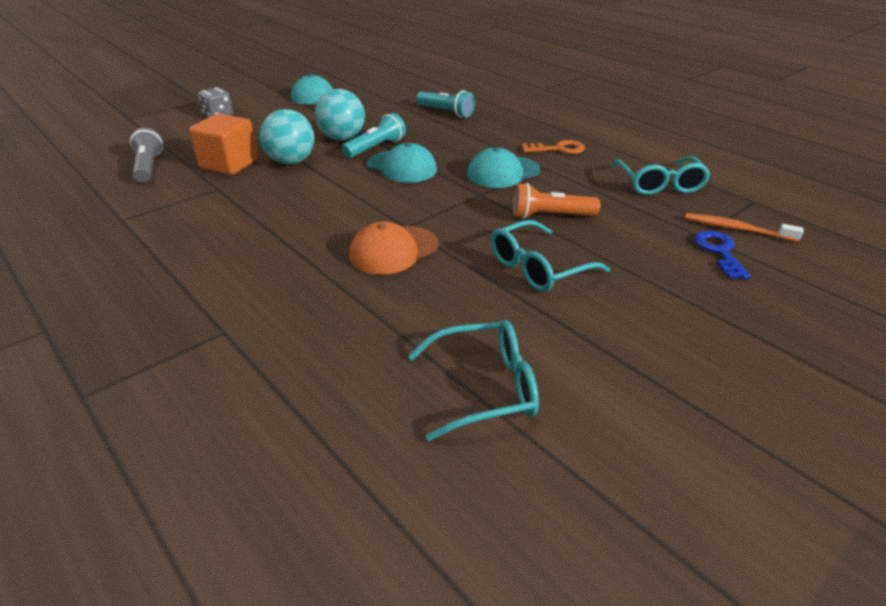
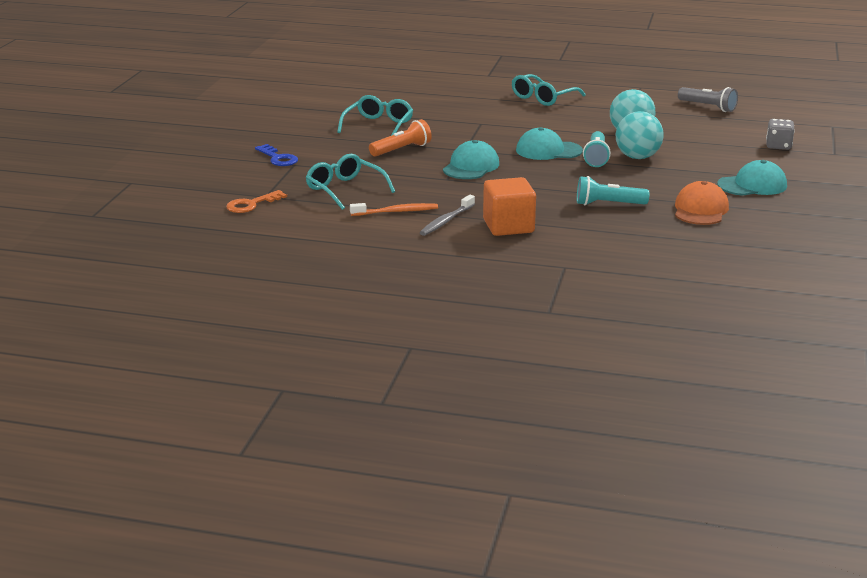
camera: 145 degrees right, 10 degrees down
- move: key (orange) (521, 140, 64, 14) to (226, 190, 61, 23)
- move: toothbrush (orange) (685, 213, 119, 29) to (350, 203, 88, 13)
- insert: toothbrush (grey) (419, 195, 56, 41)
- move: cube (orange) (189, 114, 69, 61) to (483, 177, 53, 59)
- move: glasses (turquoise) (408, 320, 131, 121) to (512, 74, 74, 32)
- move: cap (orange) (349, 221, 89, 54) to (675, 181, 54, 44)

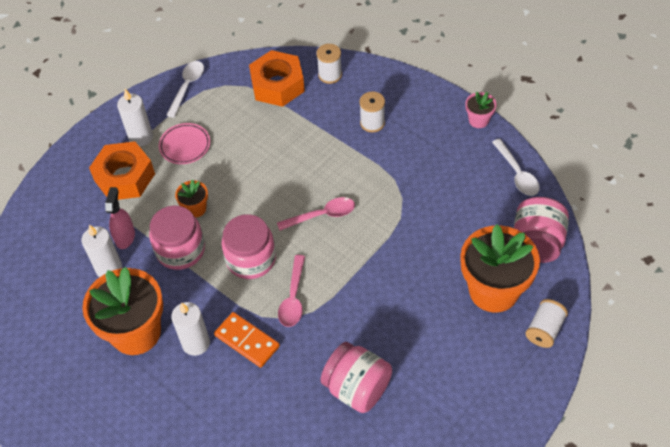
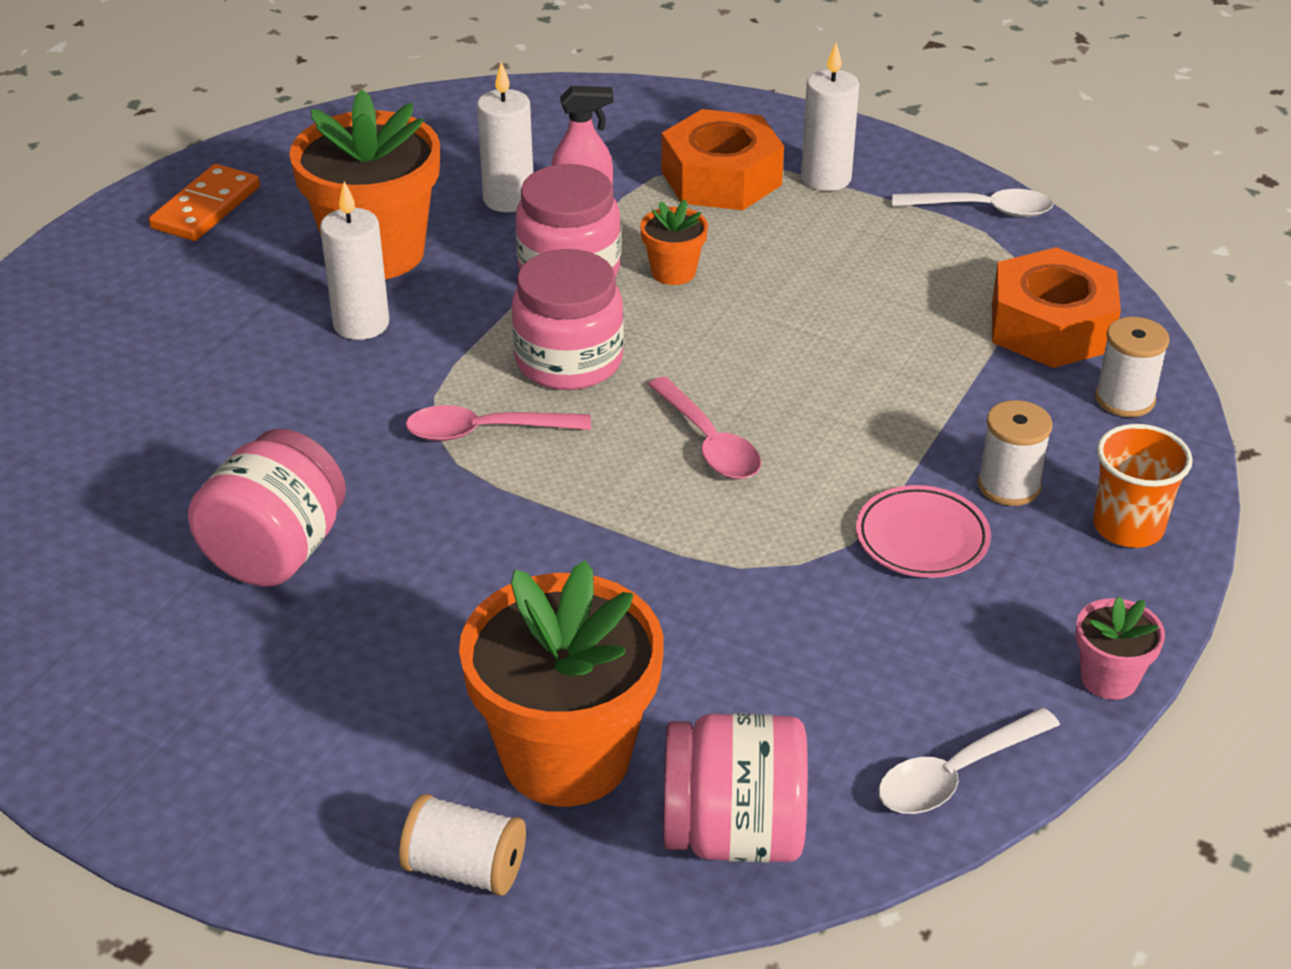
camera: 75 degrees right, 15 degrees down
- move: domino (orange) (214, 312, 66, 56) to (149, 164, 111, 77)
- move: plate (pink) (159, 123, 51, 41) to (856, 485, 135, 93)
- insert: cup (orange) (1093, 424, 100, 124)

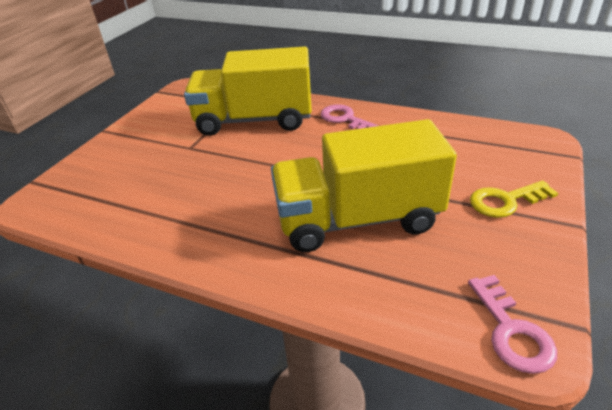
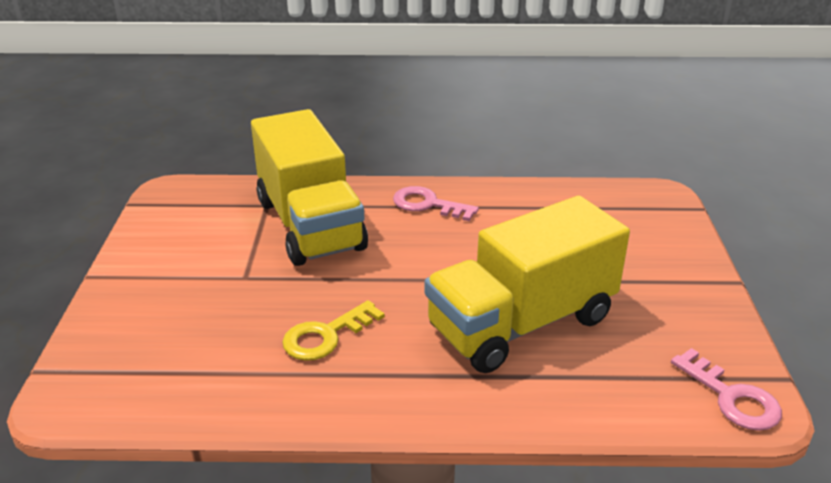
camera: 25 degrees left, 5 degrees down
- rotate: truck (yellow) (184, 47, 128, 89) = (251, 109, 117, 157) 90 degrees counterclockwise
- move: key (yellow) (470, 180, 88, 38) to (282, 300, 103, 61)

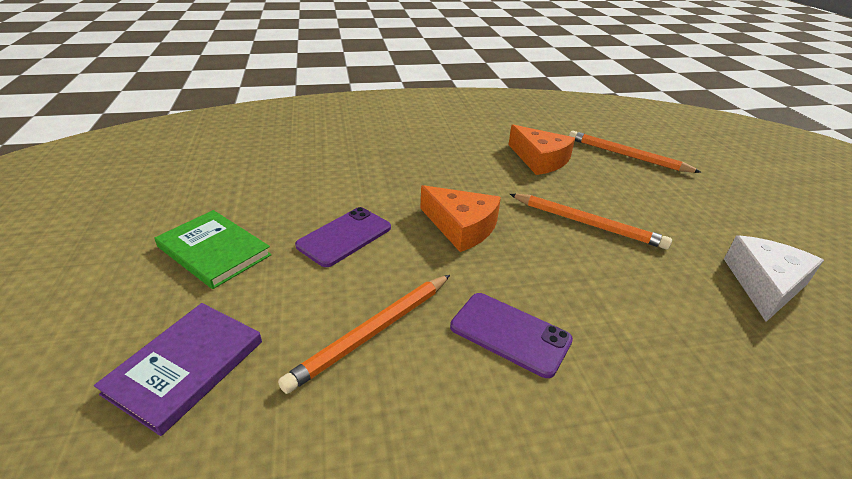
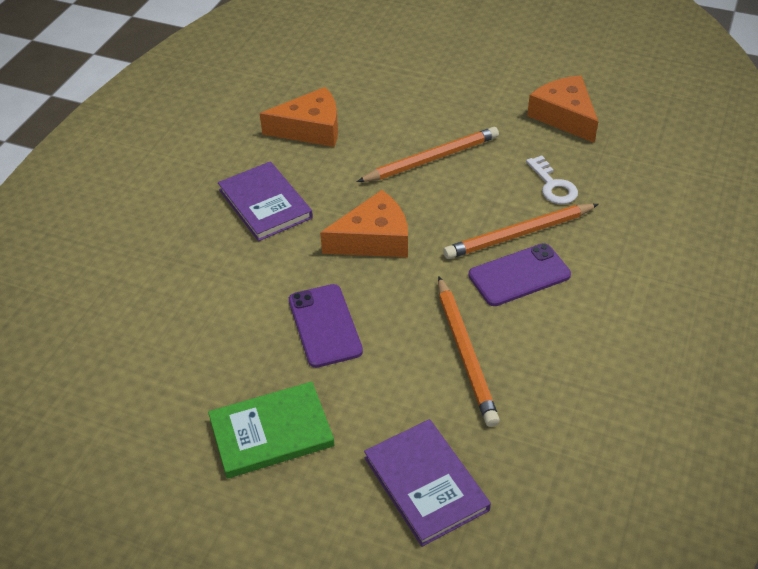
camera: 55 degrees left, 10 degrees up
- insert: book (purple) (218, 161, 95, 80)
- move: pencil (orange) (569, 131, 132, 42) to (443, 204, 156, 55)
- insert: key (white) (526, 155, 52, 49)
- recolor: cheese (white) (724, 235, 100, 87) to cheese (orange) (527, 75, 71, 68)

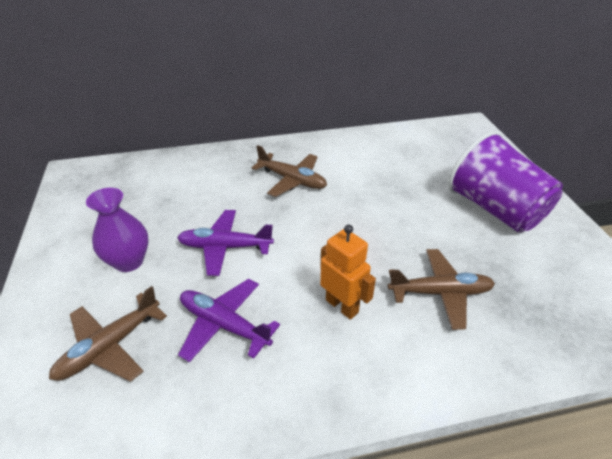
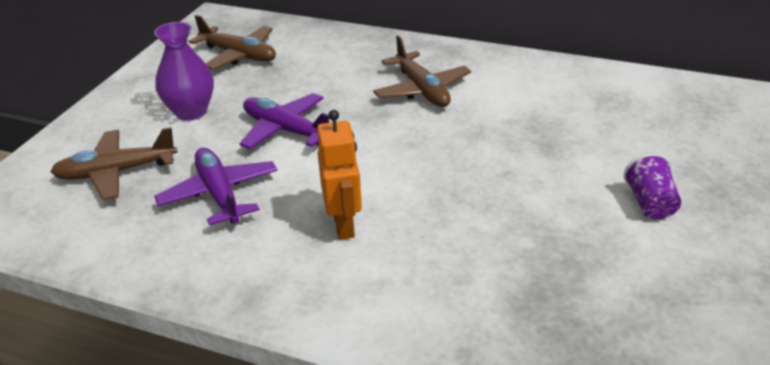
camera: 35 degrees right, 5 degrees down
- move: plane (brown) (388, 249, 107, 81) to (189, 15, 87, 55)
- resize: cup (purple) (448, 131, 115, 102) = (624, 154, 57, 65) x0.43

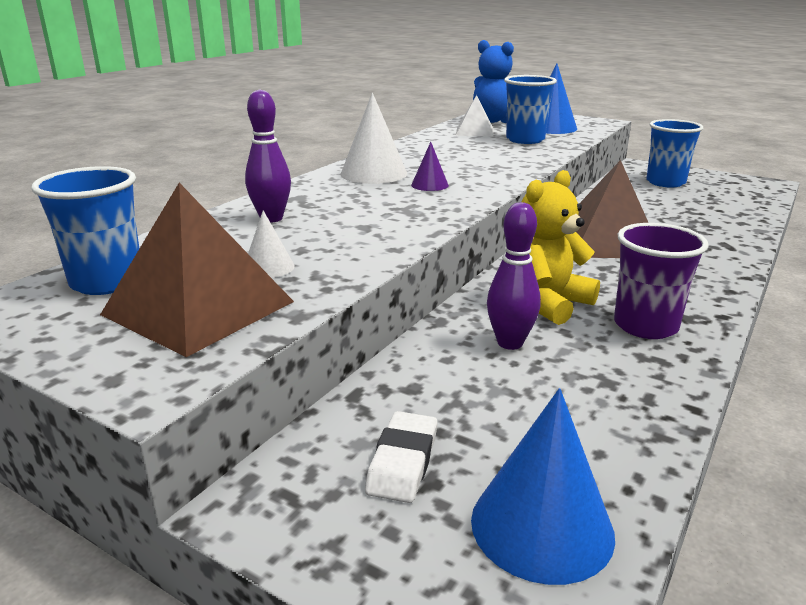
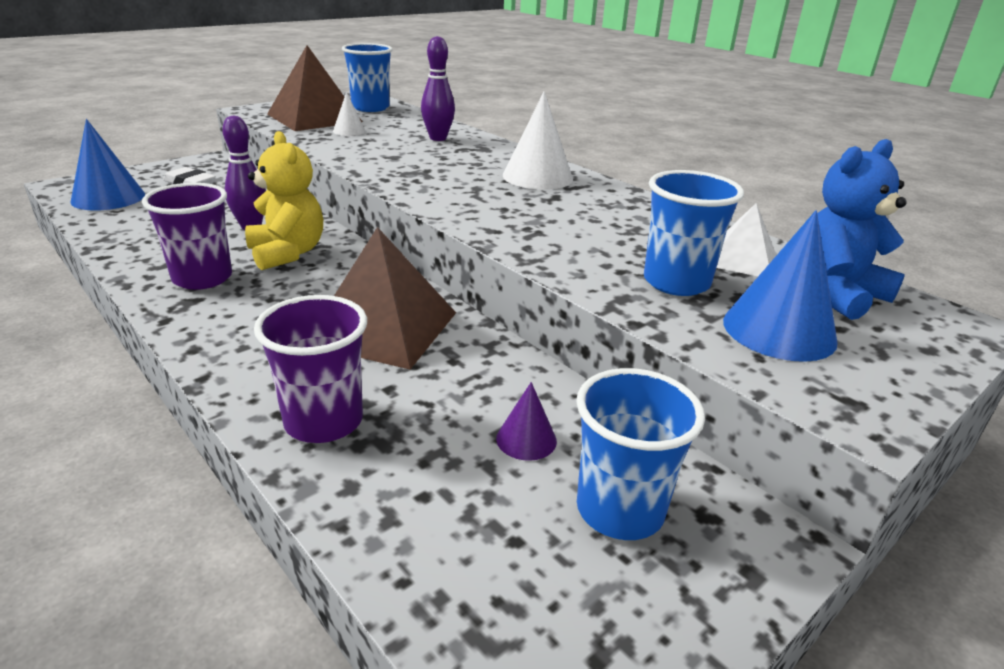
camera: 105 degrees right, 5 degrees up
- insert: cup (purple) (254, 295, 113, 148)
- move: cone (purple) (411, 142, 38, 49) to (496, 382, 61, 79)

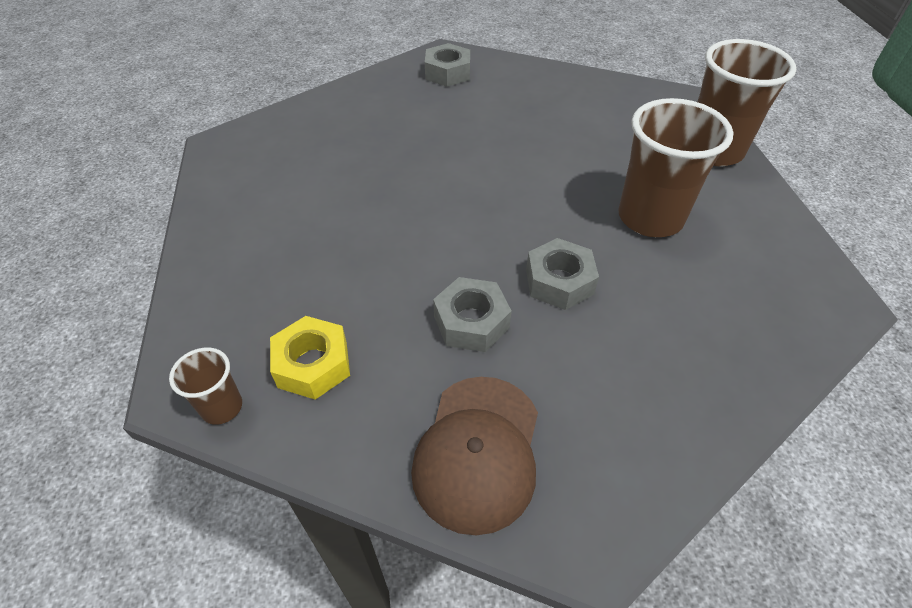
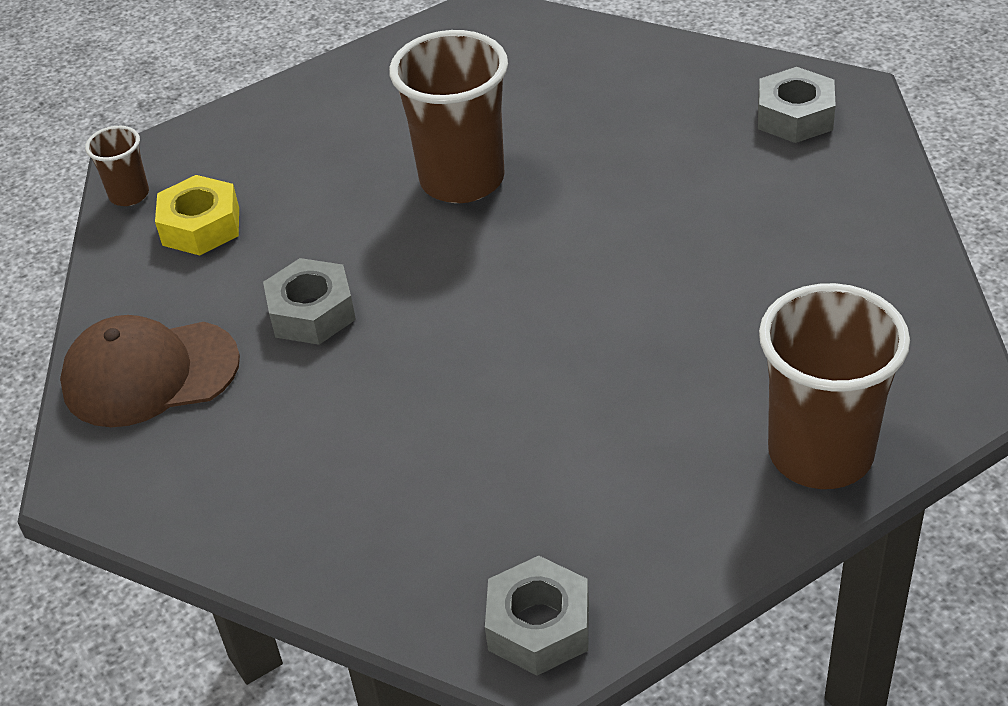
camera: 70 degrees right, 5 degrees down
- move: cup (brown) (618, 98, 115, 139) to (389, 30, 119, 173)
- move: nut (grey) (526, 238, 73, 72) to (485, 556, 104, 119)

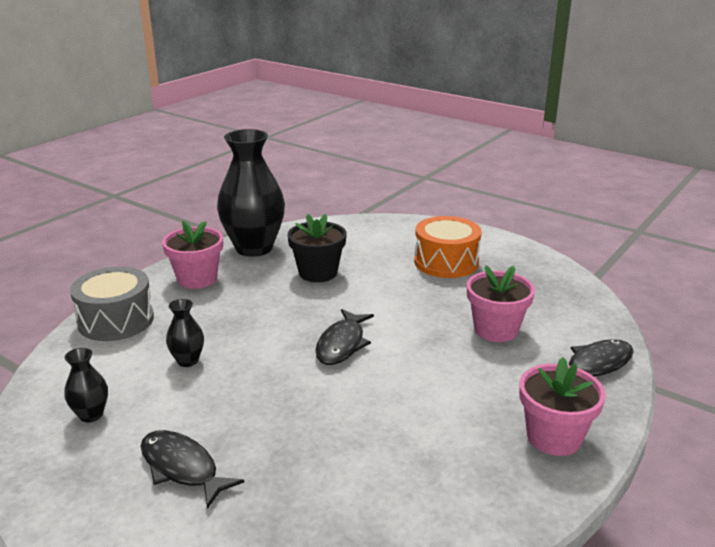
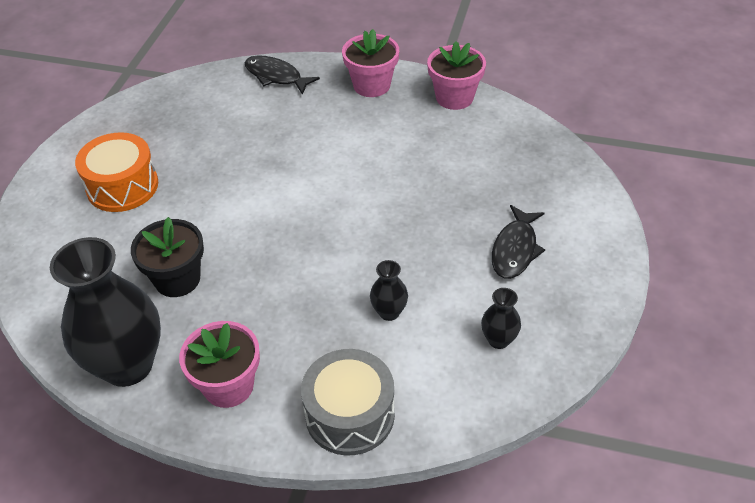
camera: 110 degrees left, 20 degrees up
- move: flower pot (pink) (467, 265, 68, 77) to (427, 41, 59, 69)
- delete: fish (black) (315, 309, 59, 56)

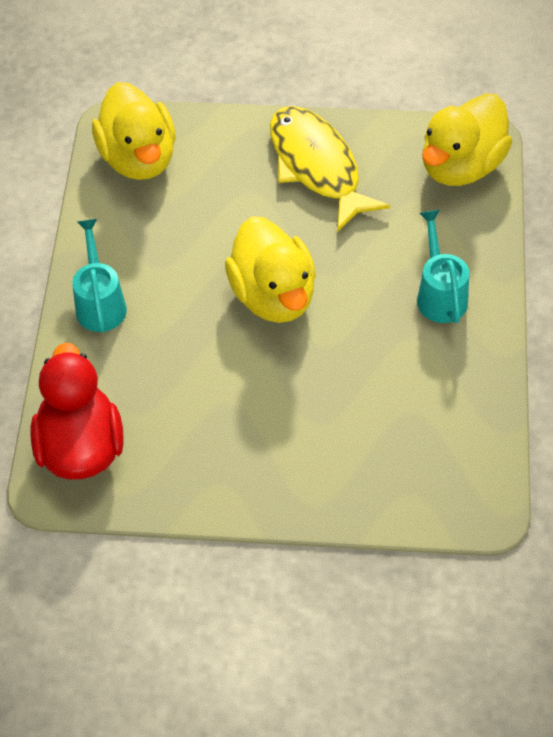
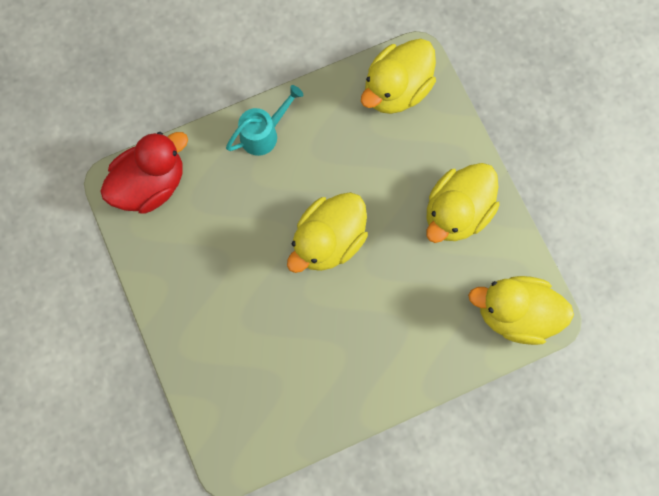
camera: 60 degrees right, 20 degrees up
- replace: fish (yellow) (270, 106, 120, 126) to duck (yellow) (427, 163, 73, 80)
- delete: watering can (turquoise) (417, 210, 52, 113)

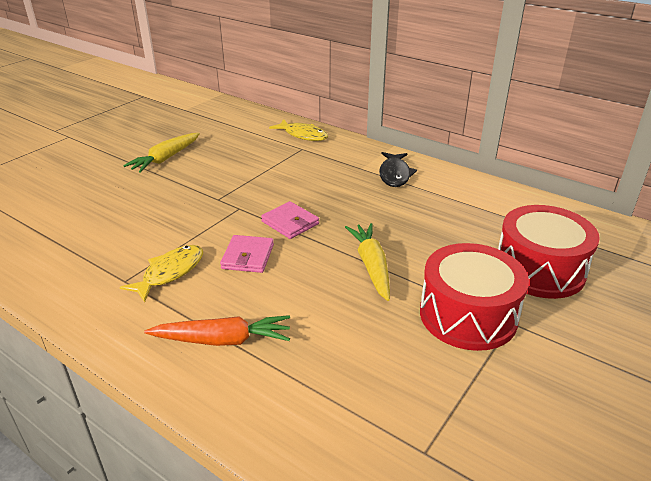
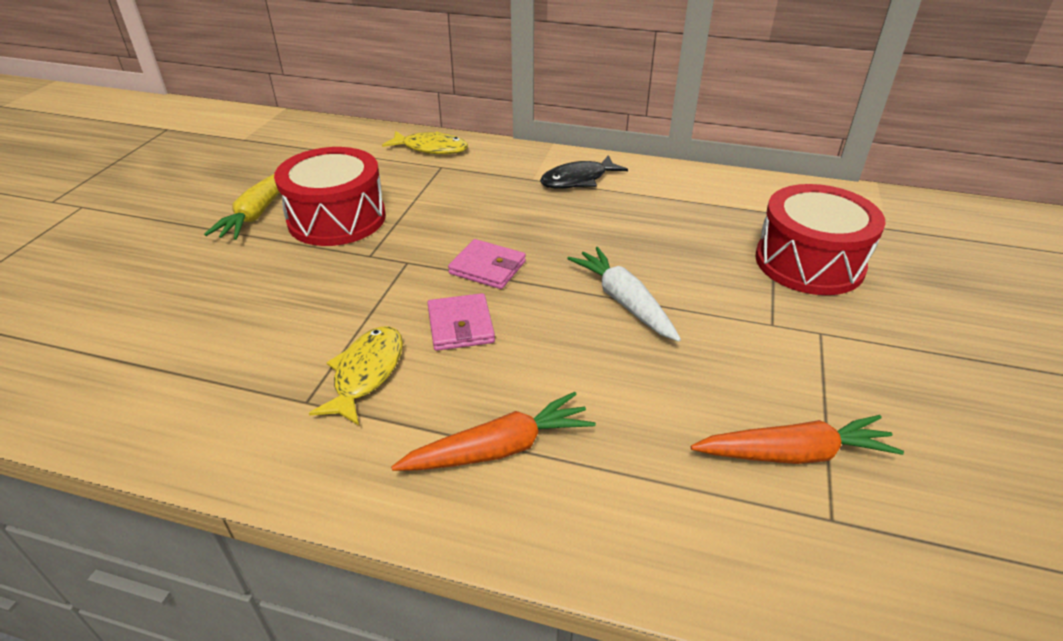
camera: 20 degrees left, 5 degrees up
- move: drum (red) (420, 243, 109, 108) to (274, 147, 112, 99)
- rotate: fish (black) (379, 152, 38, 35) = (540, 155, 88, 34) 75 degrees clockwise
- recolor: carrot (yellow) (345, 223, 45, 78) to carrot (white) (567, 247, 114, 95)
- insert: carrot (orange) (691, 415, 213, 49)

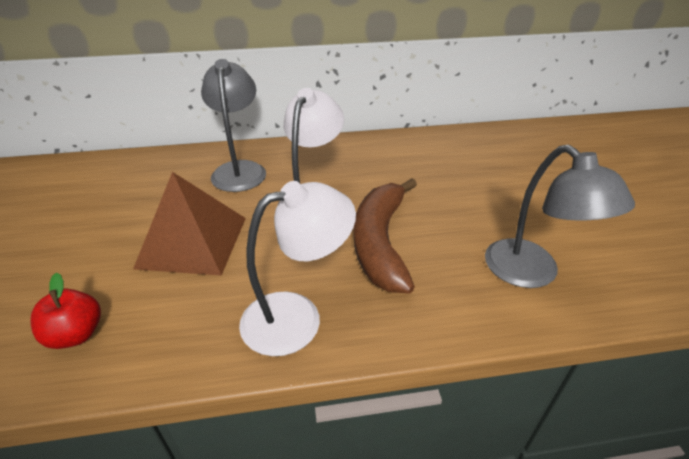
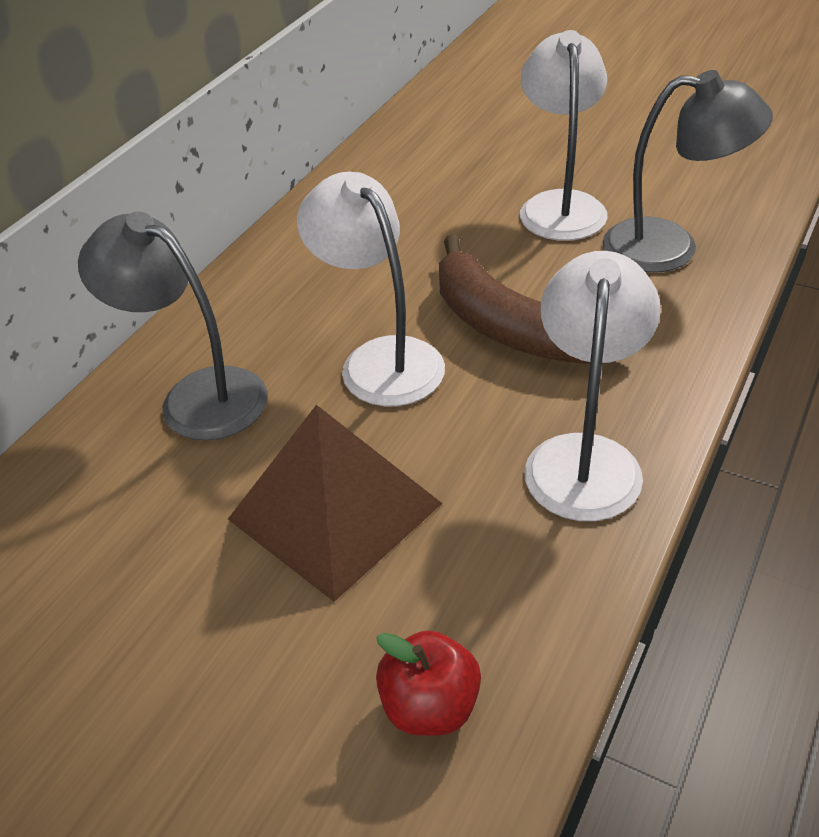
camera: 50 degrees left, 5 degrees up
- insert: lamp (white) (520, 30, 88, 211)

